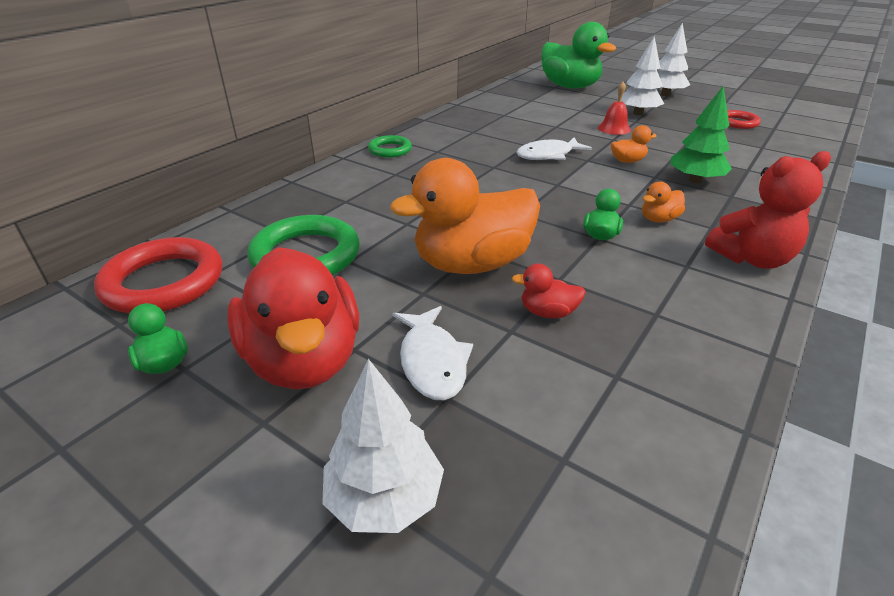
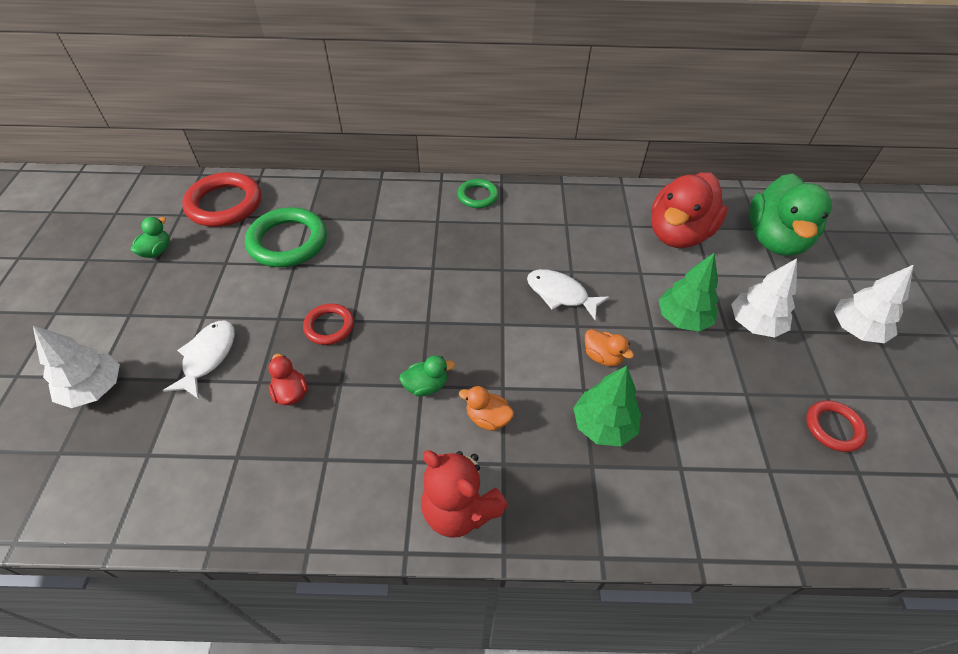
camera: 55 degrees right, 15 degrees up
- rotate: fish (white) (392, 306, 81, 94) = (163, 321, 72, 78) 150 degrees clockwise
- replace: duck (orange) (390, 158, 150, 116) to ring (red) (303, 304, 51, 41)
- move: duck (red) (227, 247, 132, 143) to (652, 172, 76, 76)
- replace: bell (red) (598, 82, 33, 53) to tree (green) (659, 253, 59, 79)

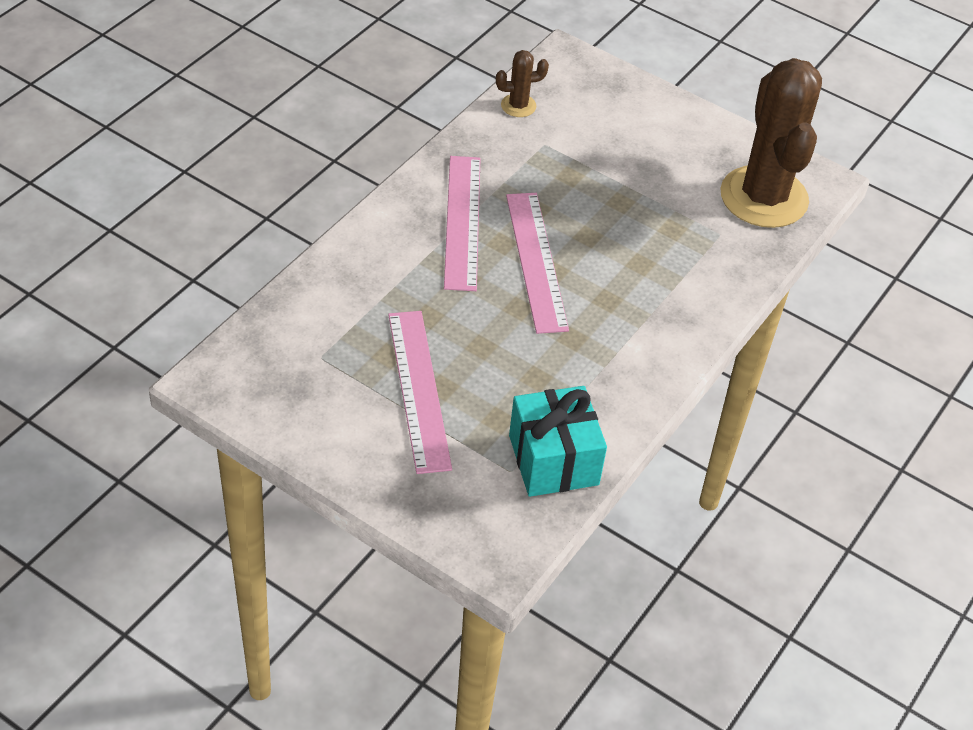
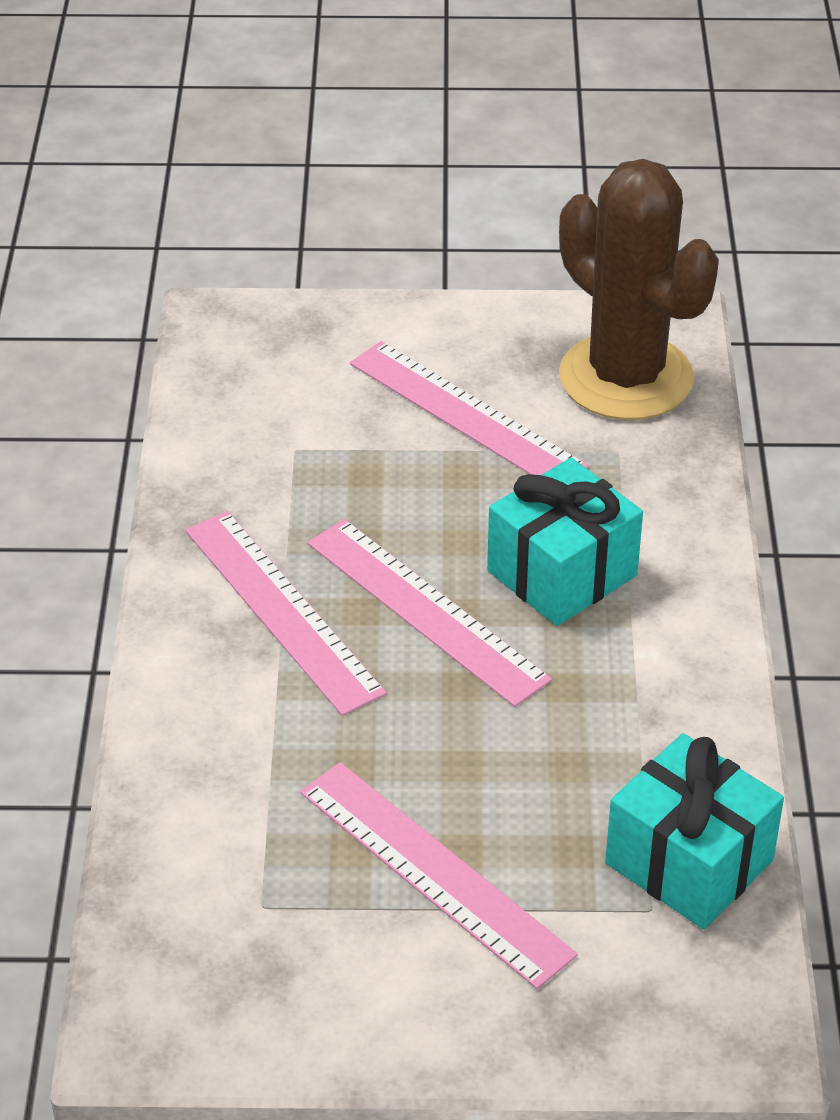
camera: 30 degrees left, 5 degrees down
- insert: ruler (pink) (350, 341, 239, 134)
- insert: gift (turquoise) (487, 458, 156, 168)
- delete: cactus (brown) (496, 50, 53, 67)

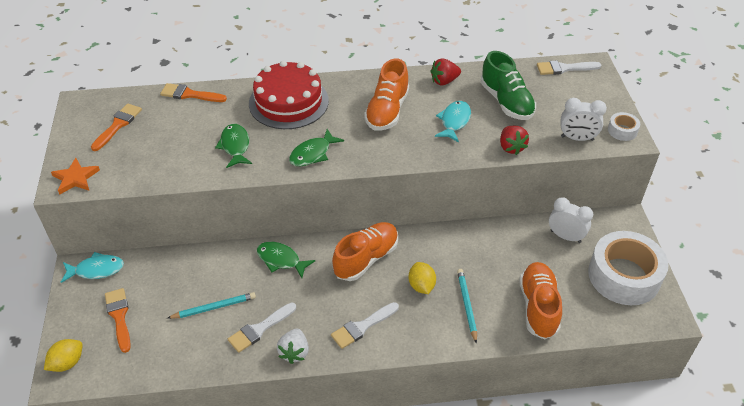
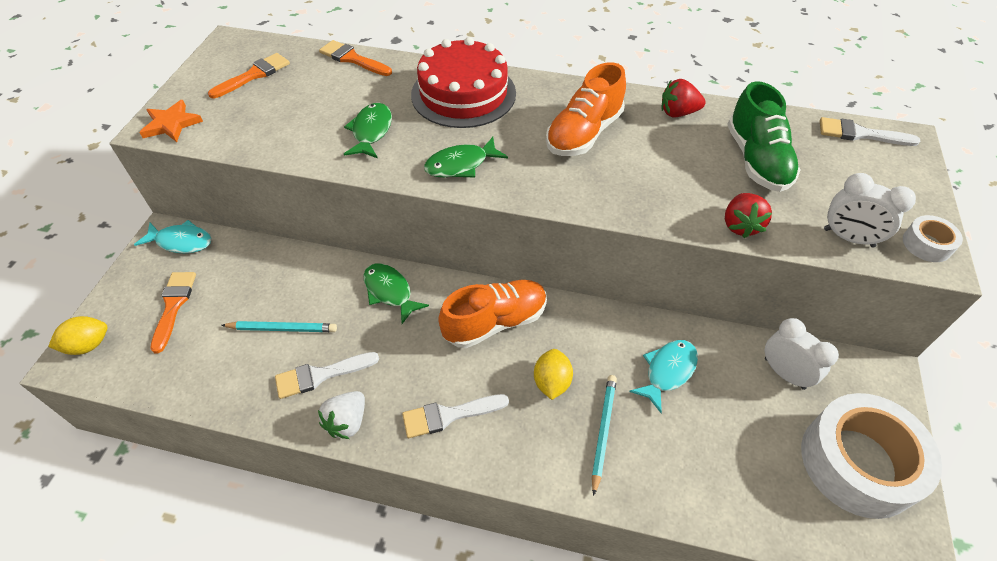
camera: 20 degrees right, 5 degrees up
- move: fish (turquoise) (435, 101, 36, 41) to (629, 340, 69, 73)
- delete: shoe (orange) (519, 262, 43, 77)

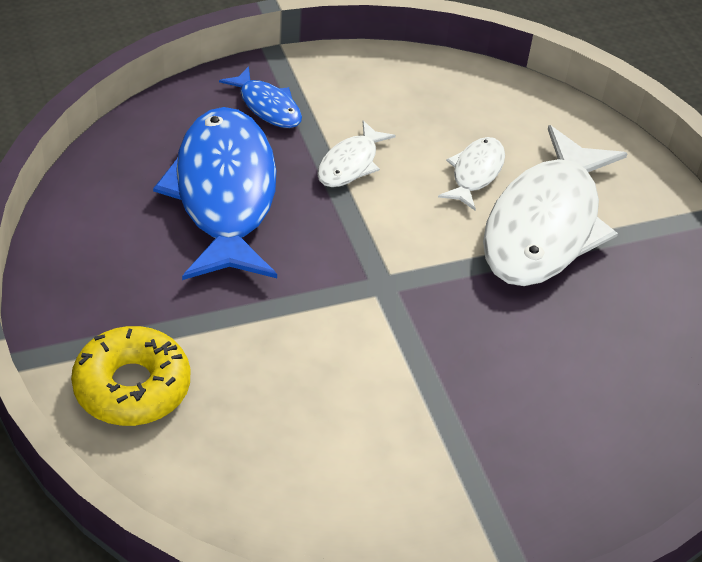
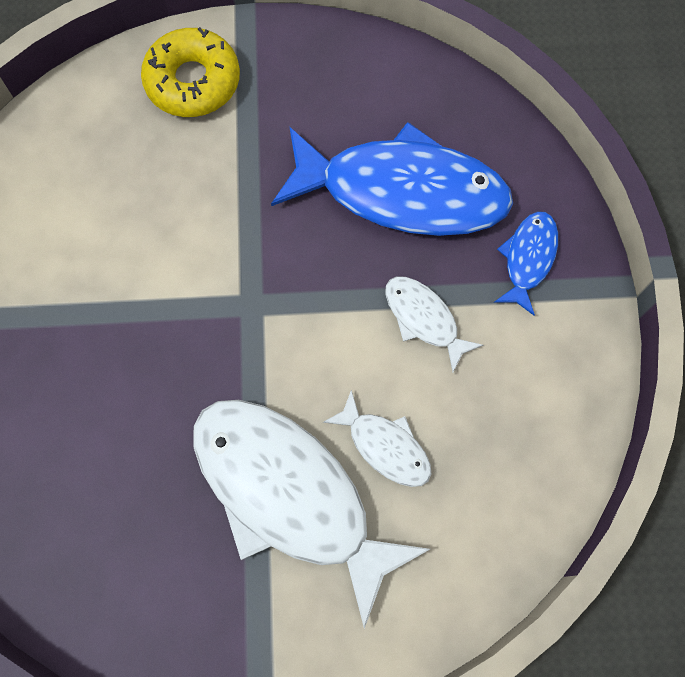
camera: 110 degrees right, 25 degrees up
- rotate: fish (blue) (219, 66, 83, 62) = (494, 211, 64, 105) 135 degrees clockwise

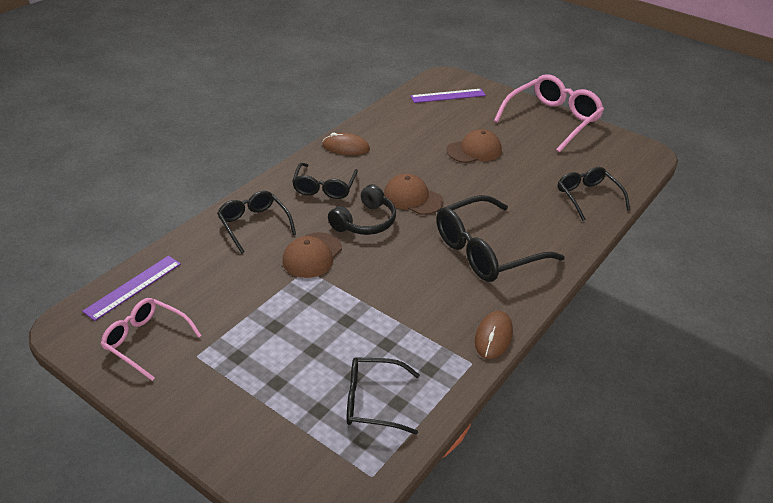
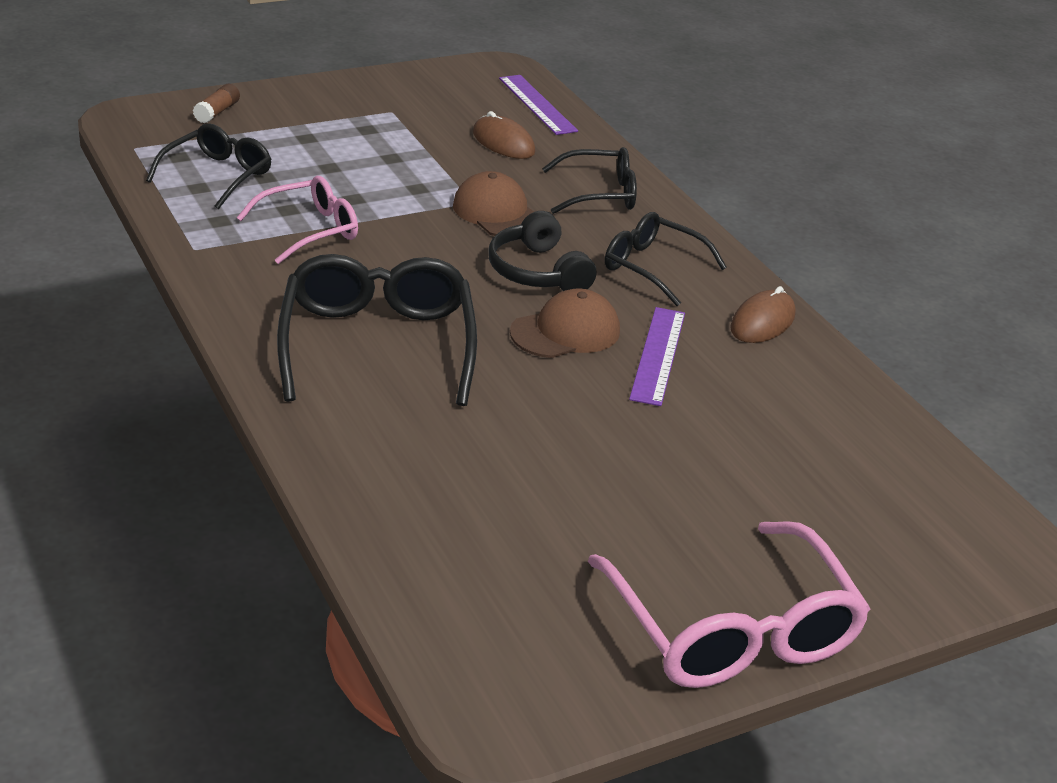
camera: 115 degrees right, 5 degrees down
- insert: glue stick (brown) (193, 84, 47, 39)
- move: glasses (pink) (101, 298, 101, 83) to (237, 176, 121, 88)
- move: mouse (brown) (475, 311, 38, 48) to (473, 111, 62, 48)
- move: ruler (purple) (410, 89, 76, 14) to (629, 307, 56, 99)
- delete: cap (brown) (446, 129, 56, 34)
- delete: glasses (black) (558, 167, 72, 54)

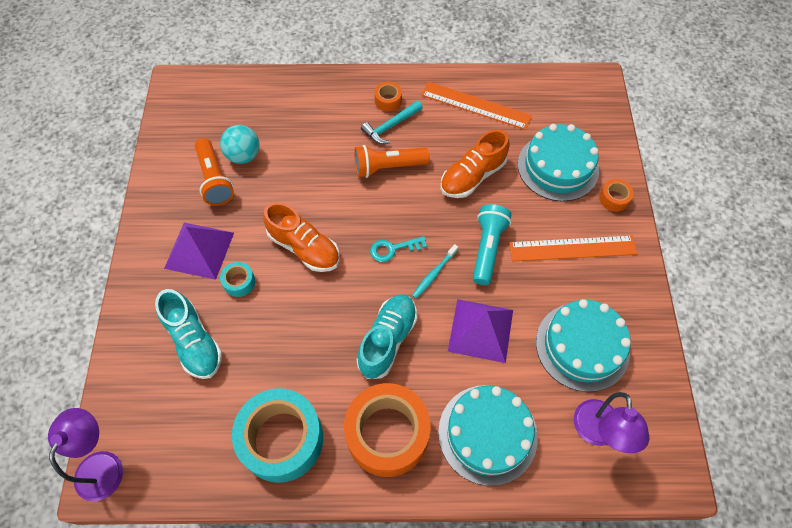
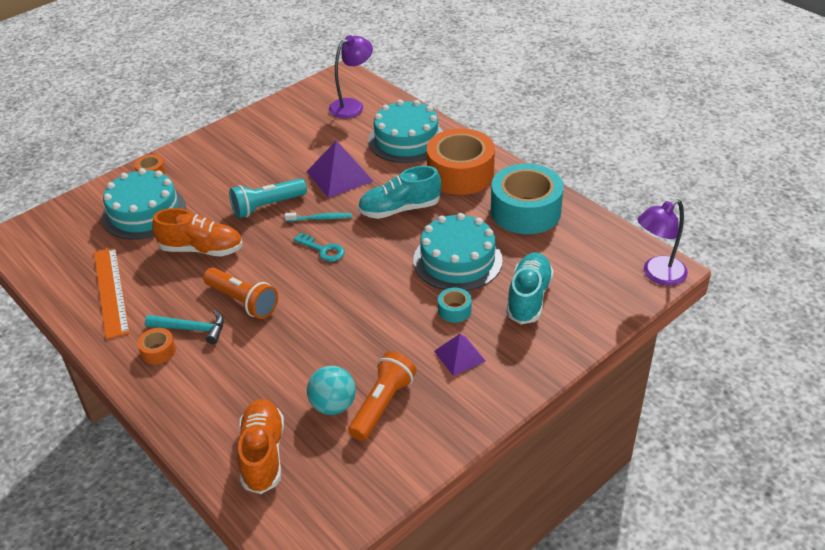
camera: 130 degrees left, 20 degrees down
- move: shoe (orange) (263, 202, 76, 70) to (237, 399, 47, 95)
- move: cake (turquoise) (536, 299, 95, 93) to (413, 213, 90, 78)
- resize: pyramid (purple) (164, 223, 70, 57) = (434, 334, 51, 42) x0.62
- delete: ruler (orange) (509, 235, 128, 26)

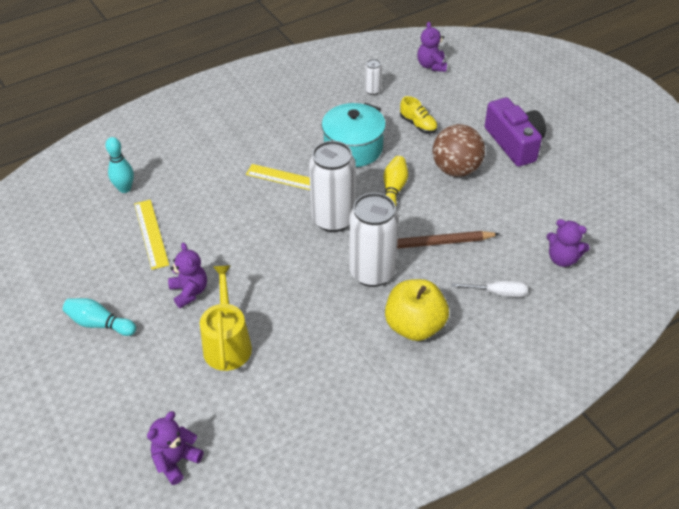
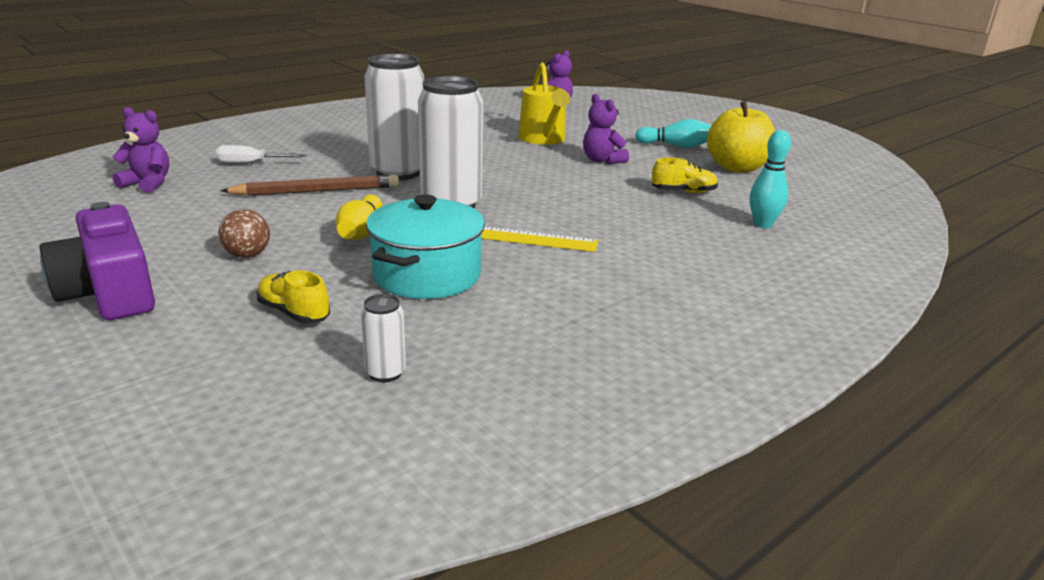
camera: 170 degrees right, 20 degrees down
- resize: ball (brown) (433, 124, 52, 53) = (219, 209, 51, 49) x0.55
- replace: ruler (yellow) (134, 200, 35, 70) to shoe (yellow) (652, 157, 66, 36)
- move: apple (yellow) (385, 279, 64, 62) to (707, 101, 68, 72)
- delete: teddy bear (purple) (417, 22, 30, 50)

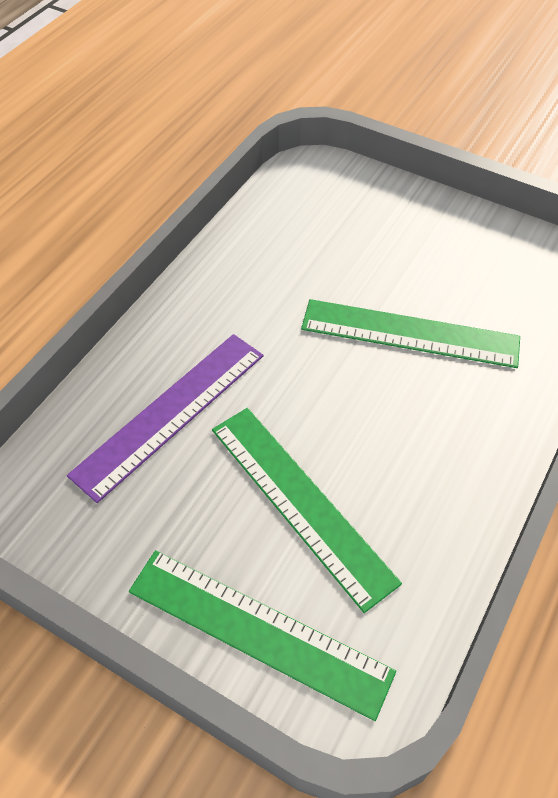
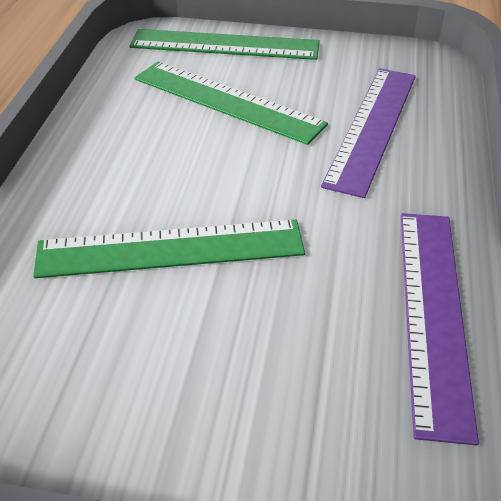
camera: 160 degrees right, 10 degrees down
- insert: ruler (purple) (401, 213, 78, 232)

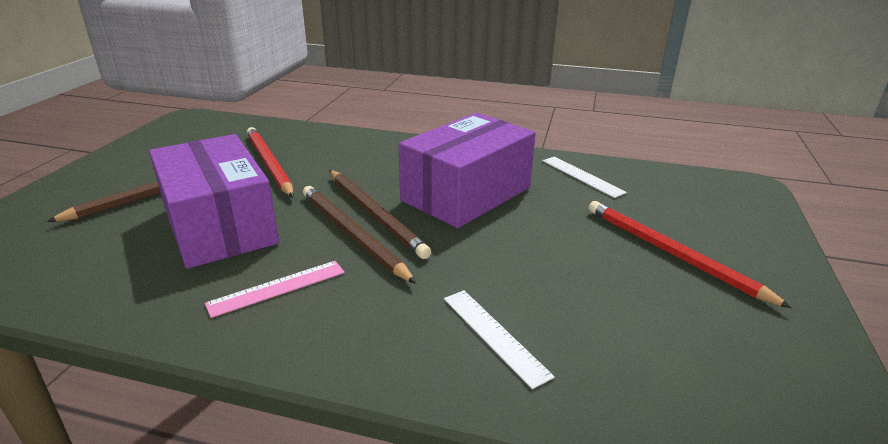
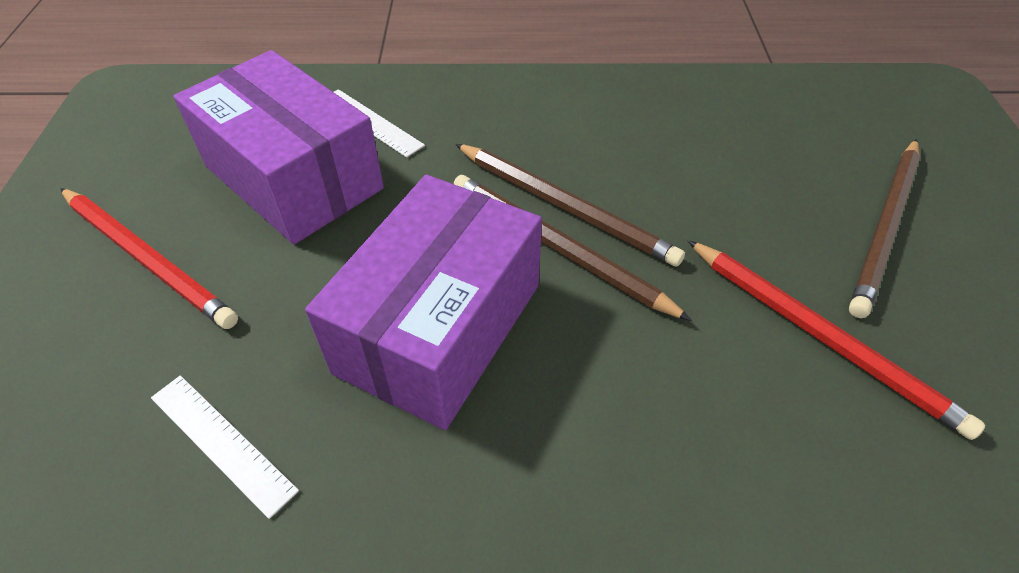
camera: 165 degrees right, 20 degrees up
- move: box (purple) (149, 134, 130, 135) to (174, 50, 210, 194)
- delete: ruler (pink) (205, 261, 140, 57)

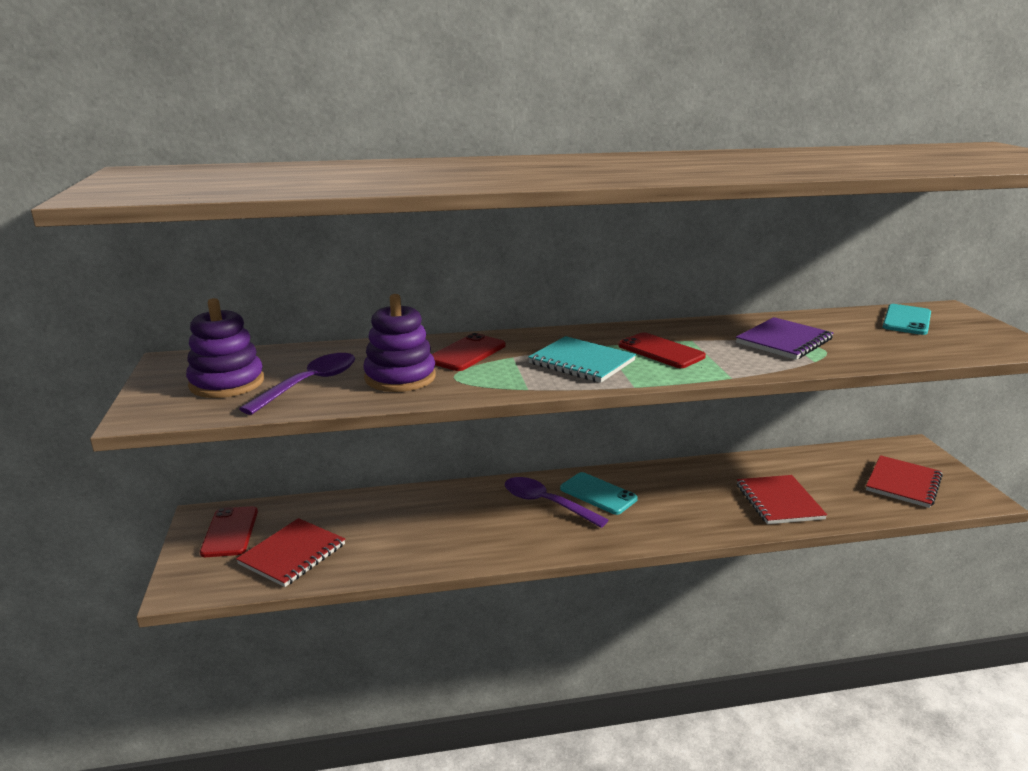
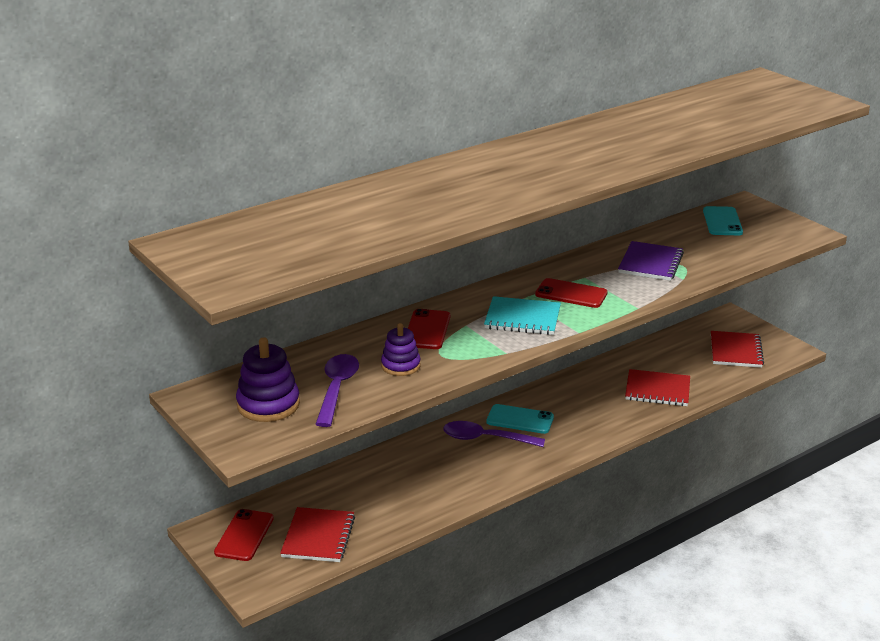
camera: 25 degrees left, 5 degrees up
- rotate: phone (red) (200, 506, 58, 51) = (214, 509, 60, 52) 45 degrees clockwise
- resize: stacking toy (purple) (363, 294, 73, 98) = (381, 323, 40, 53) x0.66
- rotate: notebook (red) (737, 475, 90, 49) = (625, 369, 65, 37) 45 degrees counterclockwise

